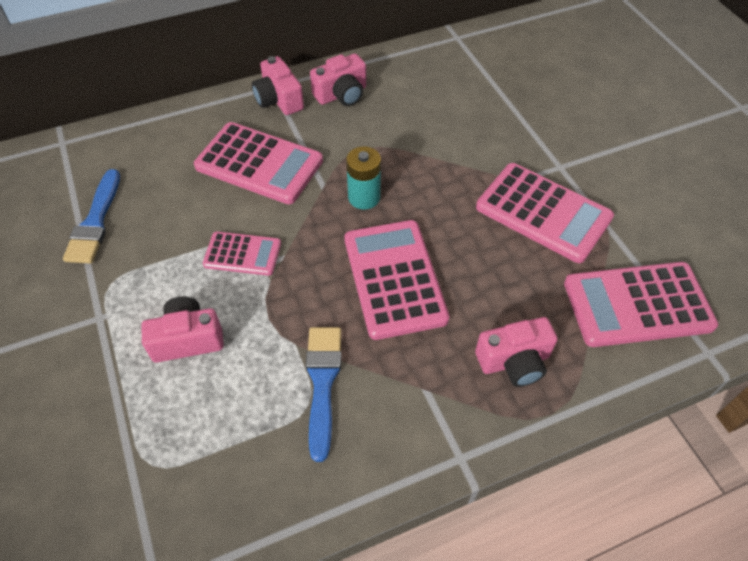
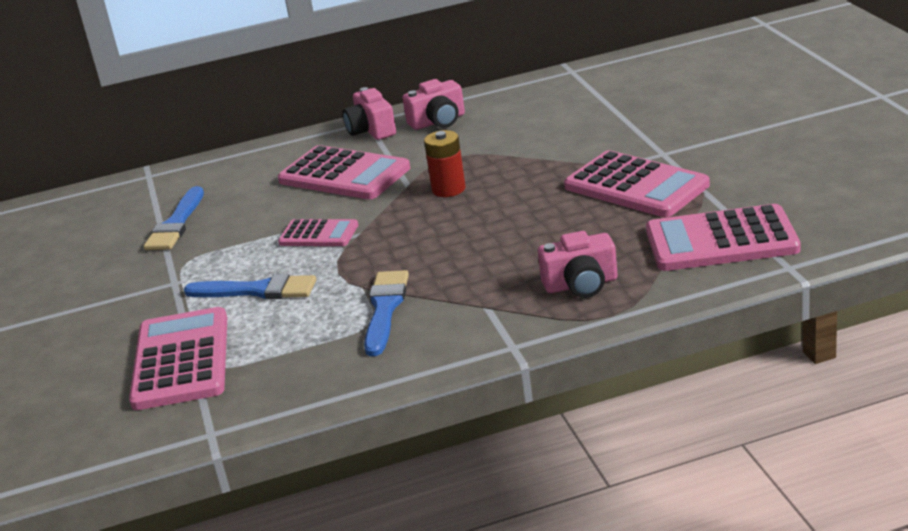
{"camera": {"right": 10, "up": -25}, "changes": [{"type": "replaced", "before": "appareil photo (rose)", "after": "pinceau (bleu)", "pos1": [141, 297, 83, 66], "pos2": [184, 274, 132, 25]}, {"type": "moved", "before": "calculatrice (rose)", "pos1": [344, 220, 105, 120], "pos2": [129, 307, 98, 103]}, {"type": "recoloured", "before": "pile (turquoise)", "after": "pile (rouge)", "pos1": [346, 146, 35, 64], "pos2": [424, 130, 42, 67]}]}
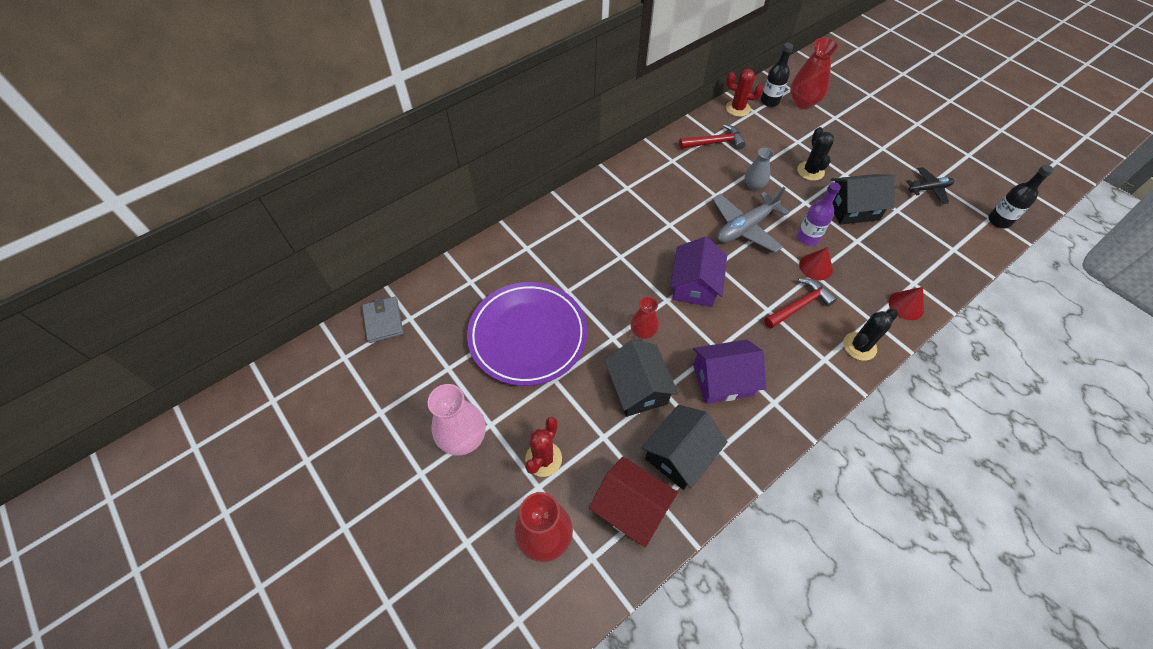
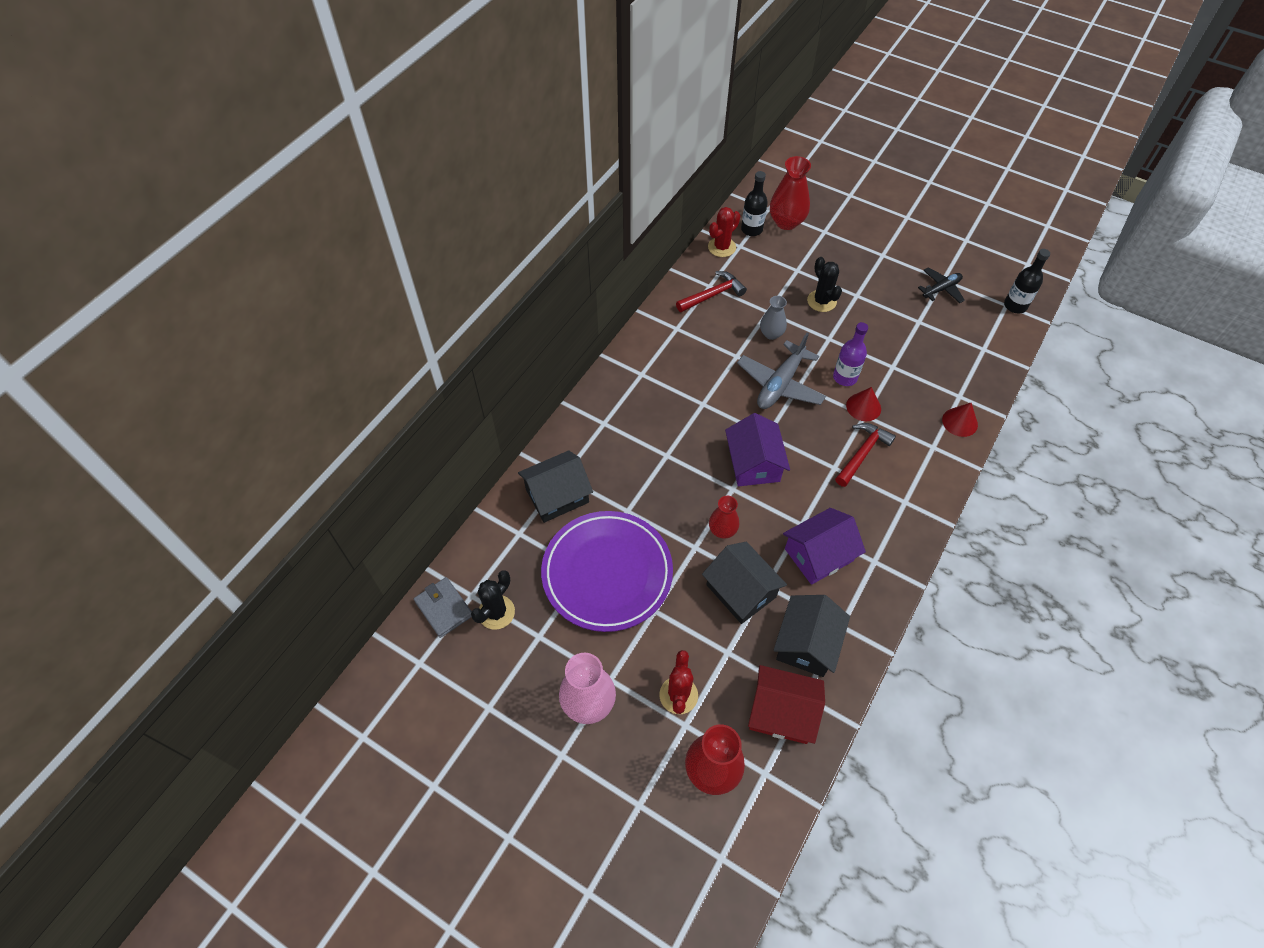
{"camera": {"right": -20, "up": 0}, "changes": [{"type": "turned", "before": "cactus (rouge)", "pos1": [726, 69, 38, 48], "pos2": [708, 207, 32, 50], "turn": -45}, {"type": "moved", "before": "maison (noir)", "pos1": [831, 174, 64, 50], "pos2": [518, 450, 75, 73]}, {"type": "moved", "before": "cactus (noir)", "pos1": [843, 309, 55, 52], "pos2": [471, 570, 44, 60]}]}
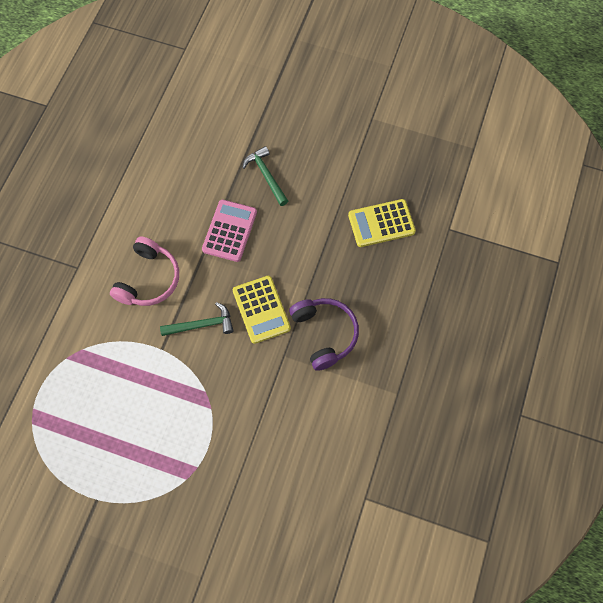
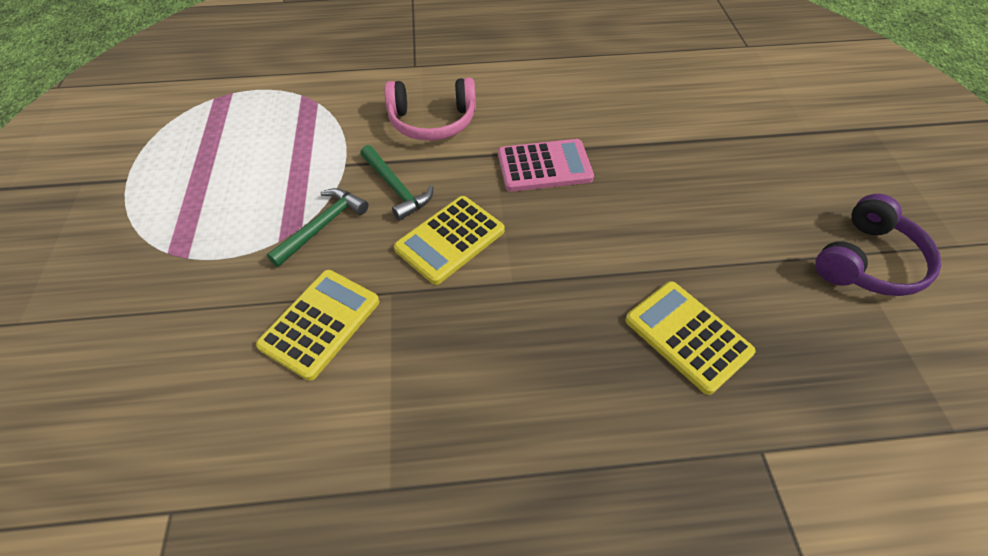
{"camera": {"right": 65, "up": -15}, "changes": [{"type": "moved", "before": "marteau (vert)", "pos1": [242, 146, 46, 60], "pos2": [267, 188, 101, 79]}, {"type": "moved", "before": "casque audio (violet)", "pos1": [289, 298, 70, 73], "pos2": [815, 194, 126, 102]}, {"type": "added", "after": "calculatrice (jaune)", "pos2": [256, 270, 123, 111]}]}
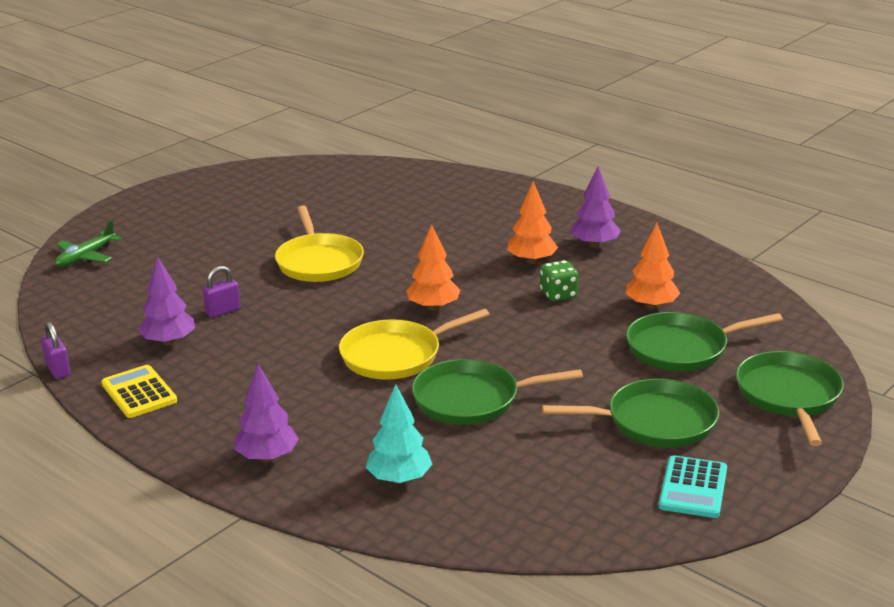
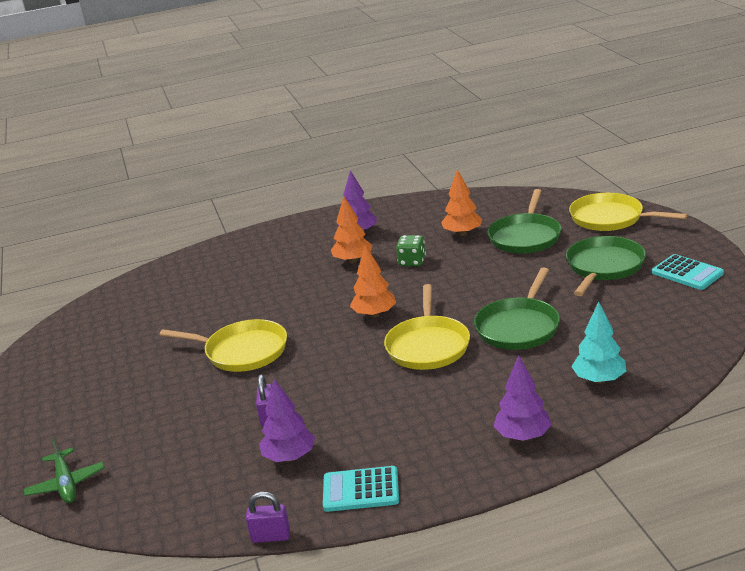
{"camera": {"right": -55, "up": 0}, "changes": [{"type": "recoloured", "before": "calculatrice (jaune)", "after": "calculatrice (turquoise)", "pos1": [101, 365, 76, 53], "pos2": [323, 466, 76, 46]}, {"type": "recoloured", "before": "poêle (vert)", "after": "poêle (jaune)", "pos1": [736, 351, 108, 95], "pos2": [569, 193, 119, 38]}]}
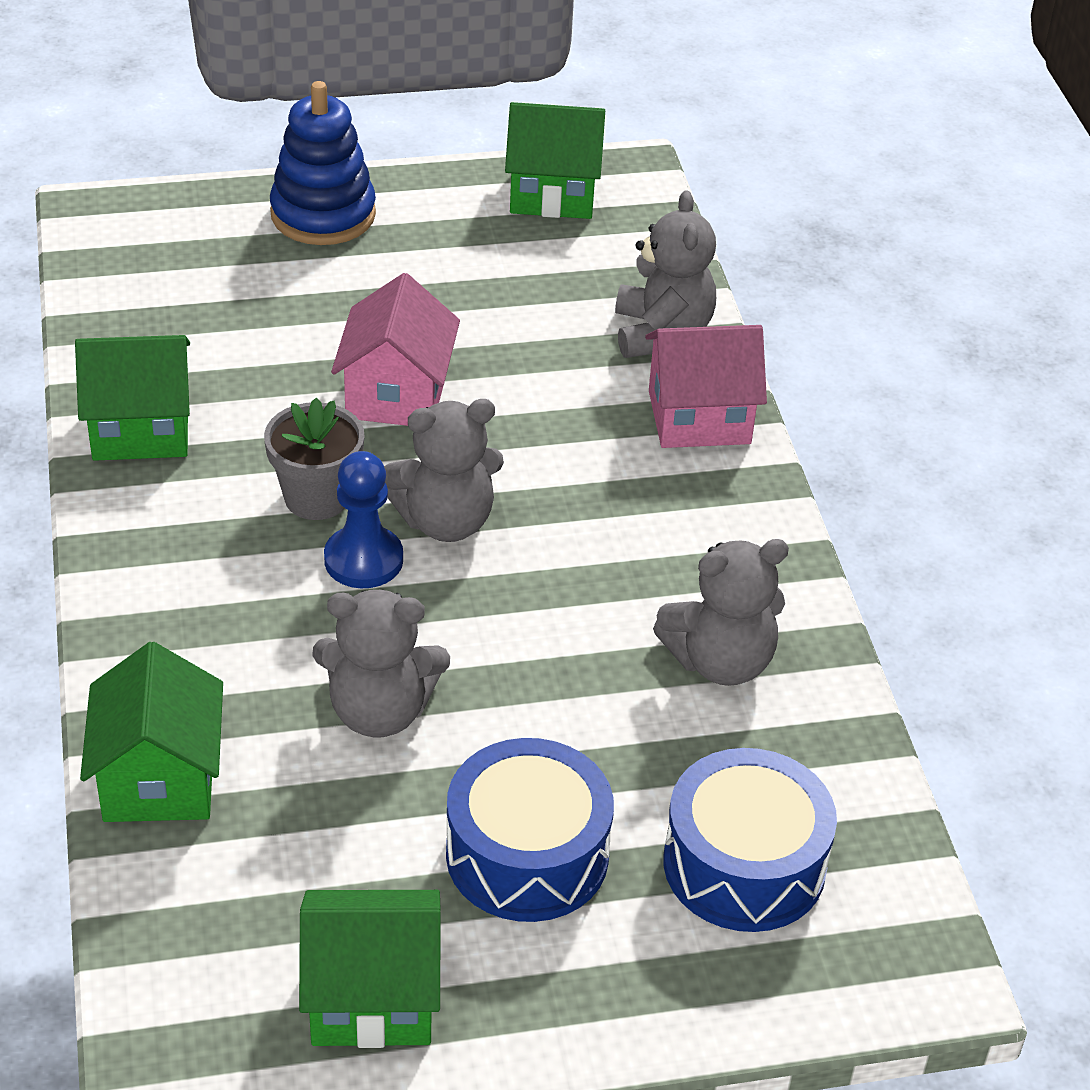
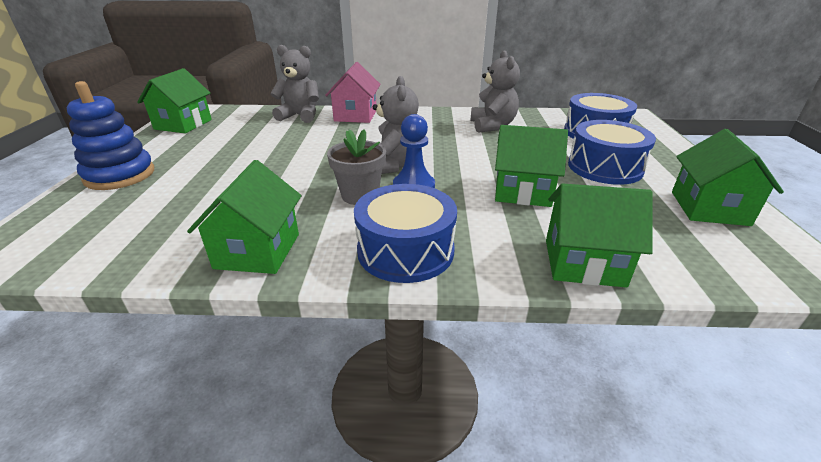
{"camera": {"right": -75, "up": -10}, "changes": [{"type": "replaced", "before": "ours en peluche (gris)", "after": "maison (vert)", "pos1": [312, 590, 138, 148], "pos2": [495, 125, 73, 82]}, {"type": "removed", "before": "maison (rose)", "pos1": [331, 273, 129, 153]}, {"type": "added", "after": "tambour (bleu)", "pos2": [354, 184, 103, 99]}]}
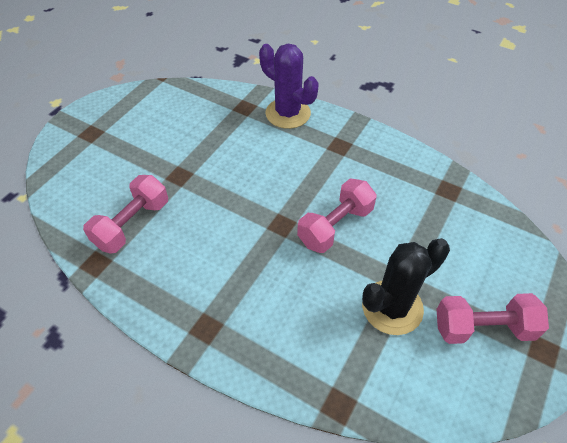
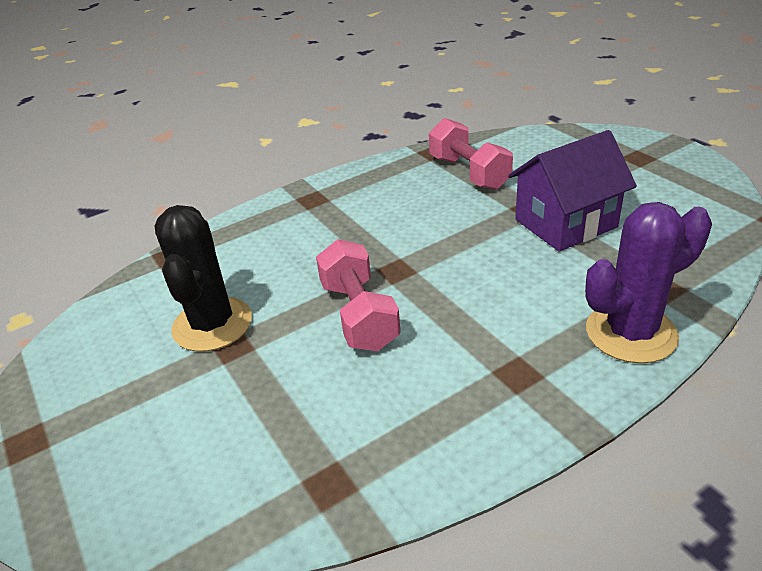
{"camera": {"right": 120, "up": -15}, "changes": [{"type": "removed", "before": "haltère (rose)", "pos1": [436, 293, 113, 51]}, {"type": "added", "after": "maison (violet)", "pos2": [508, 130, 129, 122]}]}
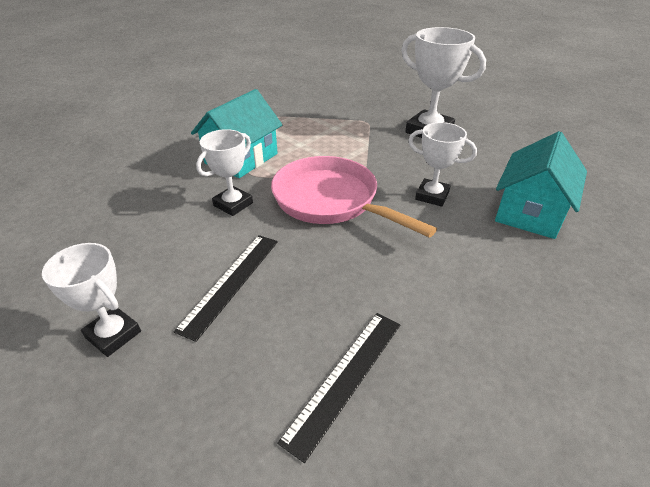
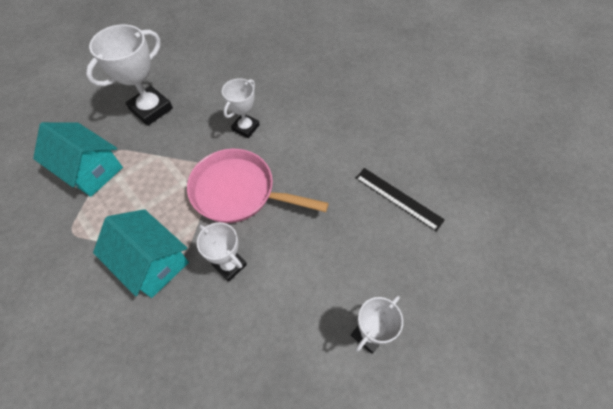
{"camera": {"right": -85, "up": 20}, "changes": [{"type": "removed", "before": "règle (noir)", "pos1": [174, 235, 104, 107]}, {"type": "turned", "before": "poêle (rose)", "pos1": [271, 156, 166, 82], "pos2": [187, 149, 142, 74], "turn": 60}, {"type": "moved", "before": "maison (turquoise)", "pos1": [495, 131, 92, 108], "pos2": [33, 122, 90, 75]}]}
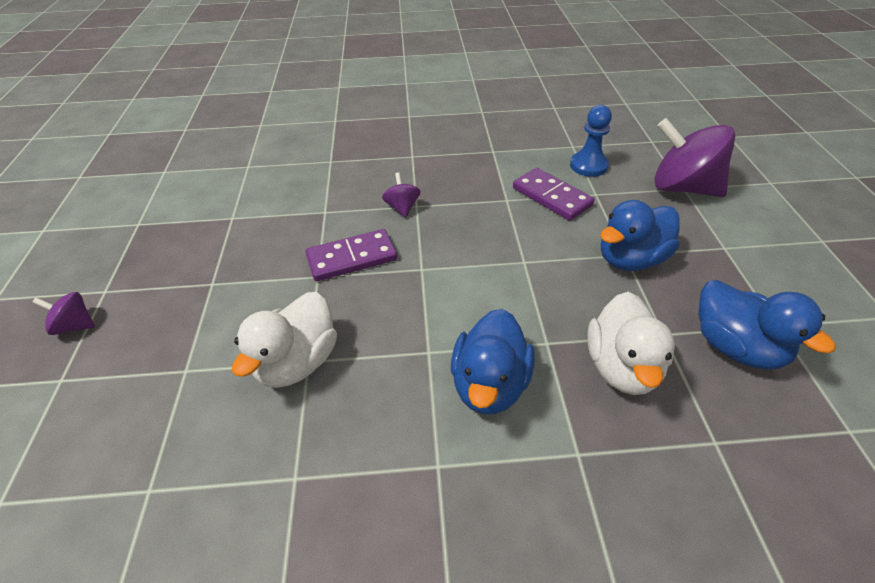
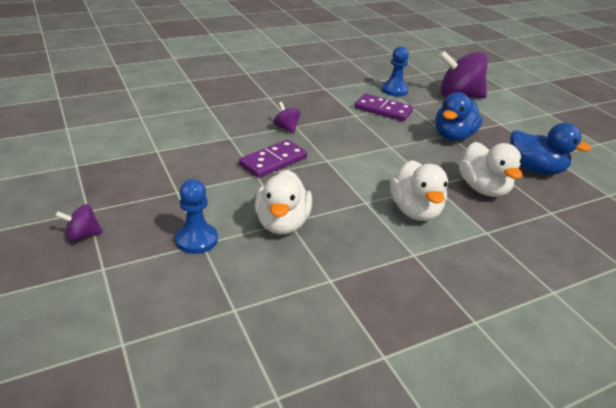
{"camera": {"right": -25, "up": -10}, "changes": [{"type": "recoloured", "before": "canard (bleu)", "after": "canard (blanc)", "pos1": [451, 309, 84, 105], "pos2": [390, 160, 58, 61]}, {"type": "added", "after": "pion (bleu)", "pos2": [175, 179, 43, 75]}]}
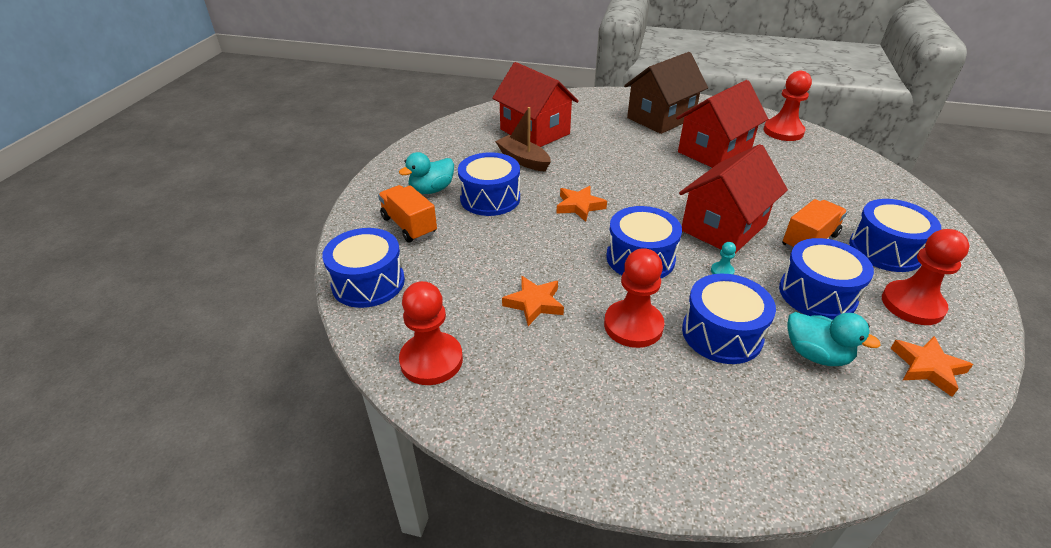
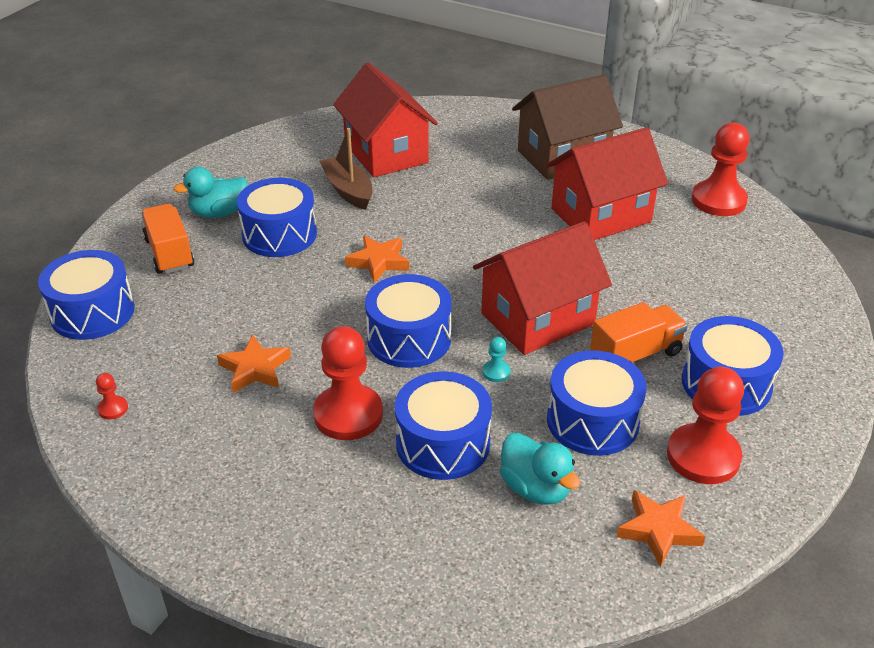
{"camera": {"right": 15, "up": 0}, "changes": [{"type": "resized", "before": "pion (rouge)", "pos1": [399, 281, 64, 104], "pos2": [96, 373, 32, 47], "scale": 0.42}]}
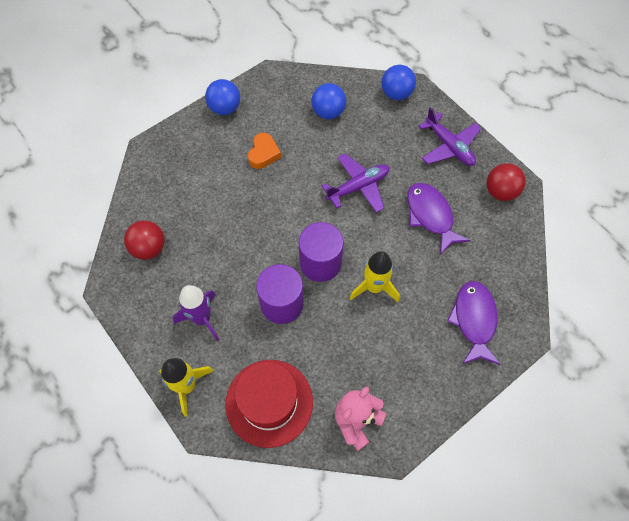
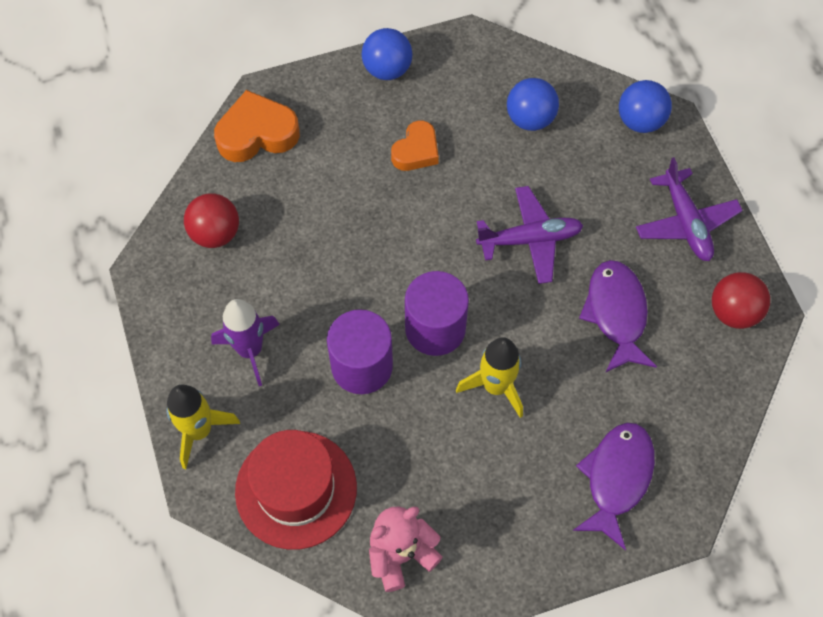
{"camera": {"right": 20, "up": 0}, "changes": [{"type": "added", "after": "cœur (orange)", "pos2": [214, 90, 86, 72]}]}
